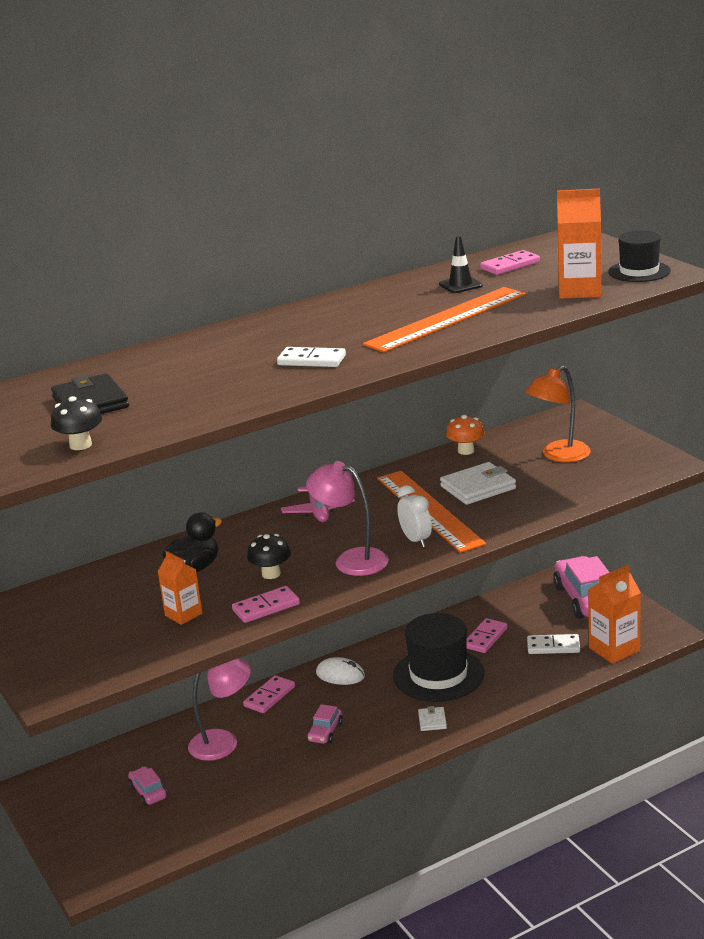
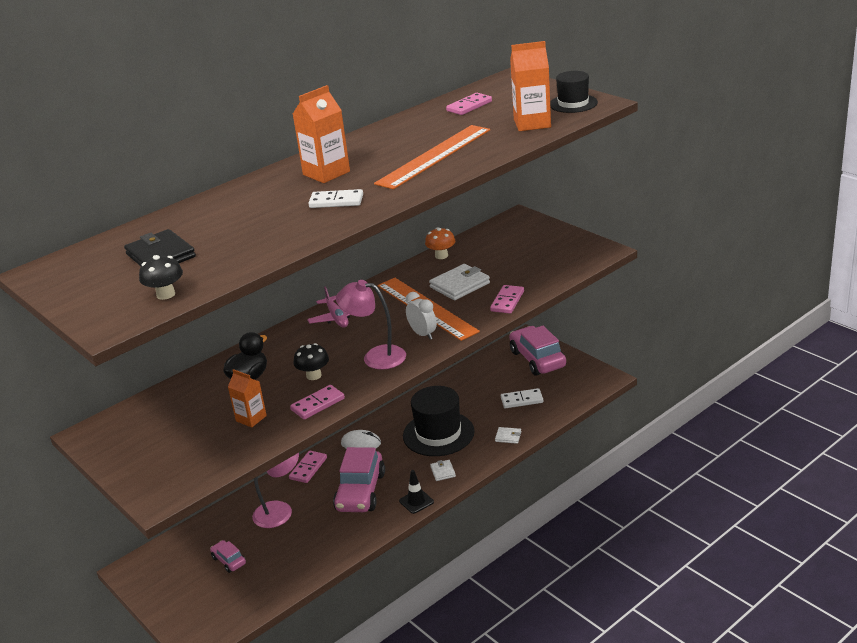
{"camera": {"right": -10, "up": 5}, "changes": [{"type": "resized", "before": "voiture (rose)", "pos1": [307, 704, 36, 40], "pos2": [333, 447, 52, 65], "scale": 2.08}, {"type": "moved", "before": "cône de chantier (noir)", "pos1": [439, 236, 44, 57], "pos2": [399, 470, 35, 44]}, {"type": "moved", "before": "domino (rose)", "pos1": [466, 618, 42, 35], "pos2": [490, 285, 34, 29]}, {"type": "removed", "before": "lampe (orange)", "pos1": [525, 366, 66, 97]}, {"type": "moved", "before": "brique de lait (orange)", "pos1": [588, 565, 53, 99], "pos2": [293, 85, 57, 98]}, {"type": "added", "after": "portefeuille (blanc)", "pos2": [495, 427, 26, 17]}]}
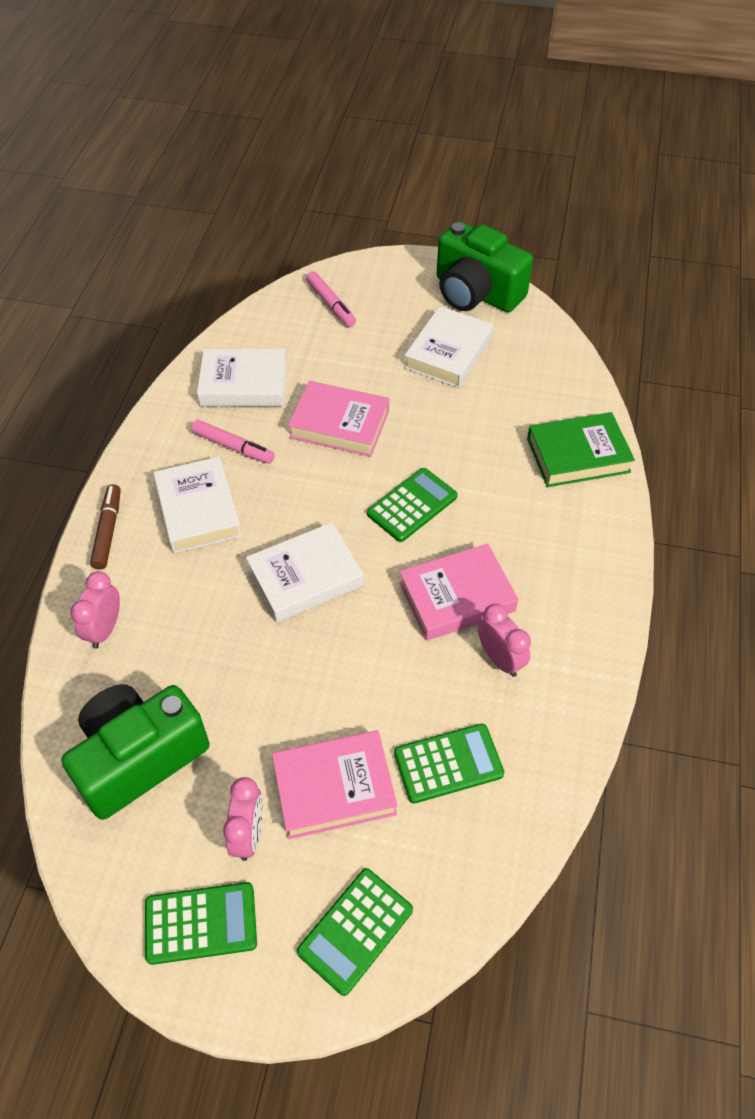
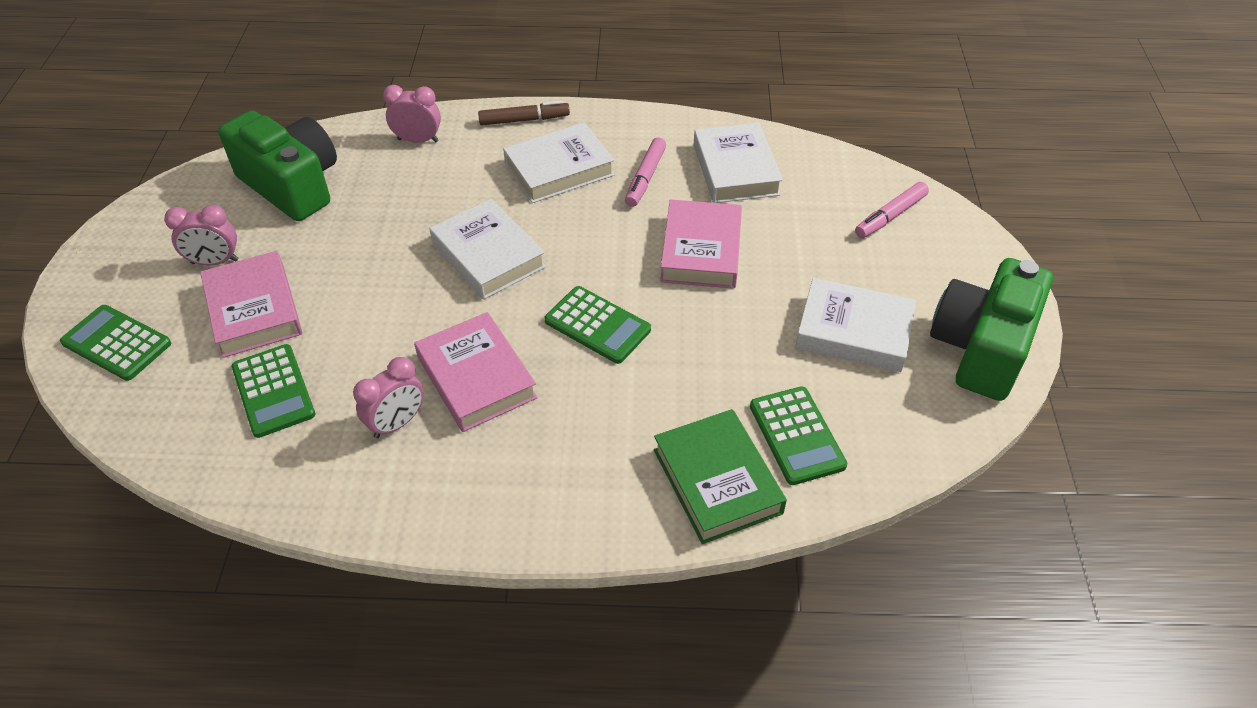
{"camera": {"right": 80, "up": -5}, "changes": [{"type": "moved", "before": "calculatrice (vert)", "pos1": [145, 882, 112, 83], "pos2": [750, 386, 97, 99]}]}
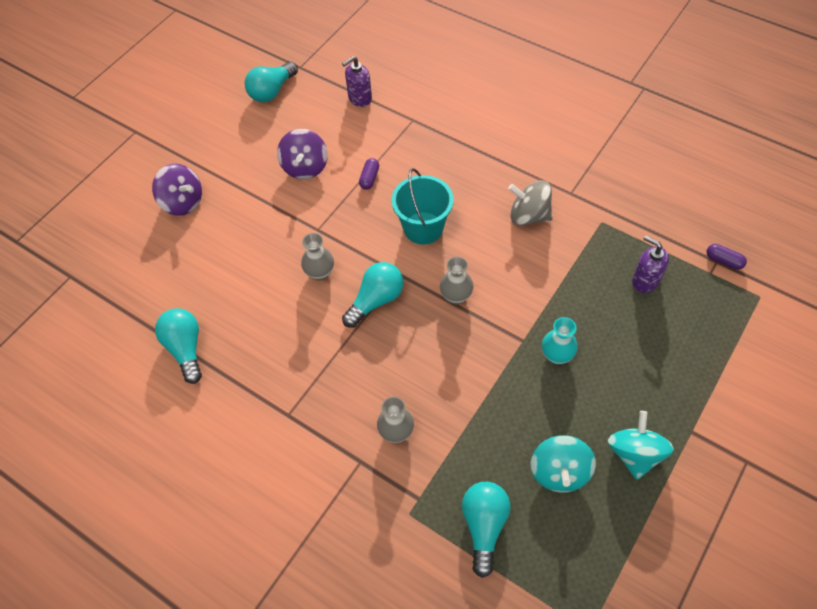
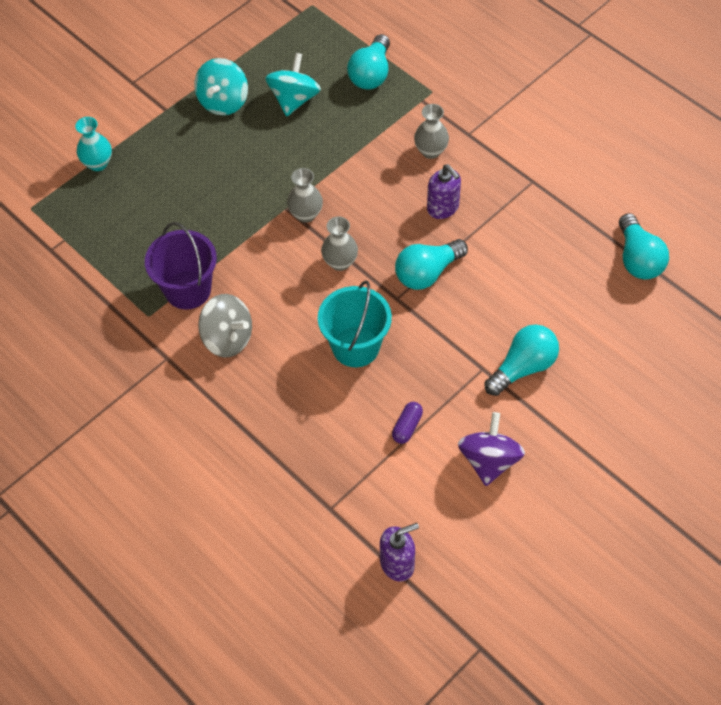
{"camera": {"right": -170, "up": 0}, "changes": [{"type": "removed", "before": "toupie (violet)", "pos1": [152, 164, 50, 52]}, {"type": "moved", "before": "ampoule (turquoise)", "pos1": [245, 62, 53, 40], "pos2": [484, 325, 75, 71]}, {"type": "moved", "before": "vase (gris)", "pos1": [301, 233, 33, 48], "pos2": [287, 168, 36, 55]}, {"type": "moved", "before": "vase (turquoise)", "pos1": [542, 317, 36, 47], "pos2": [75, 117, 37, 54]}, {"type": "moved", "before": "distributeur de savon (violet)", "pos1": [632, 235, 37, 58], "pos2": [427, 164, 34, 55]}, {"type": "removed", "before": "gélule (violet)", "pos1": [707, 244, 40, 26]}, {"type": "added", "after": "seau (violet)", "pos2": [145, 222, 72, 88]}]}
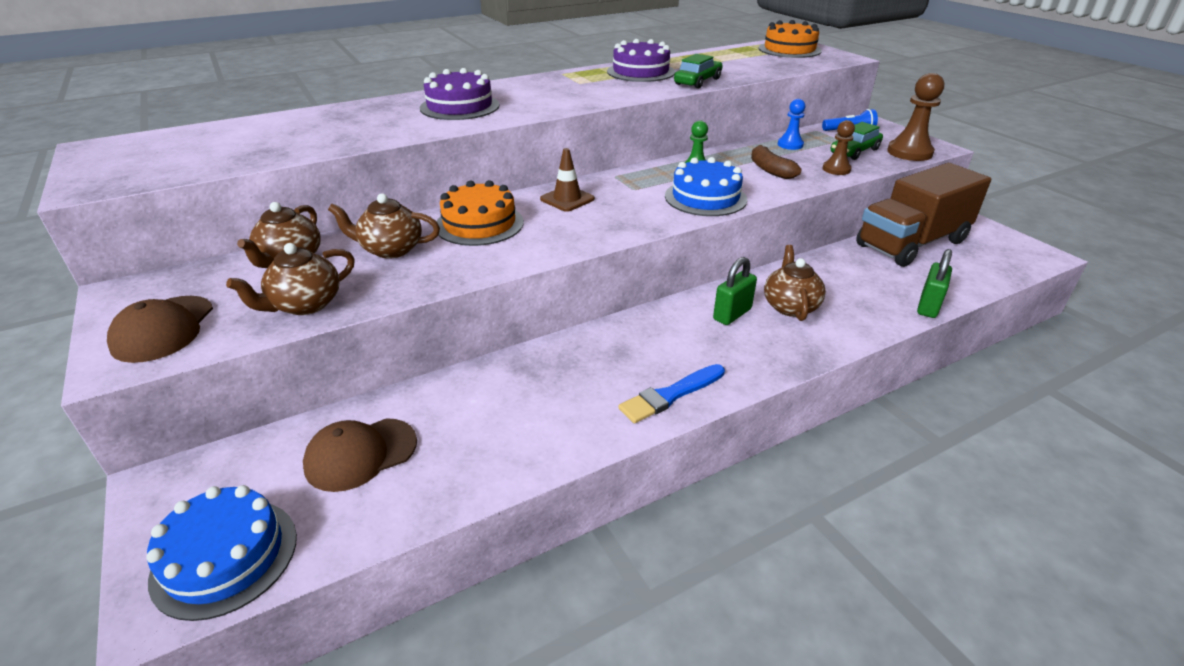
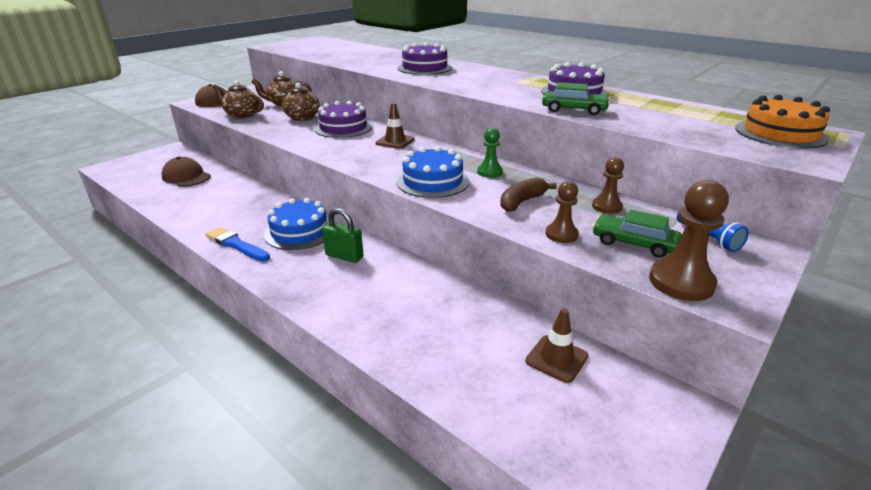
{"camera": {"right": 70, "up": -5}, "changes": [{"type": "moved", "before": "gâteau (bleu)", "pos1": [146, 485, 151, 136], "pos2": [264, 198, 65, 52]}, {"type": "recoloured", "before": "gâteau (orange)", "after": "gâteau (violet)", "pos1": [437, 180, 87, 66], "pos2": [315, 101, 57, 37]}, {"type": "removed", "before": "théière (marron)", "pos1": [764, 245, 62, 76]}, {"type": "recoloured", "before": "pion (bleu)", "after": "pion (marron)", "pos1": [778, 99, 27, 51], "pos2": [592, 157, 32, 57]}, {"type": "replaced", "before": "camion (marron)", "after": "cône de chantier (marron)", "pos1": [856, 163, 135, 104], "pos2": [525, 308, 63, 75]}, {"type": "removed", "before": "cadenas (vert)", "pos1": [917, 249, 35, 69]}]}
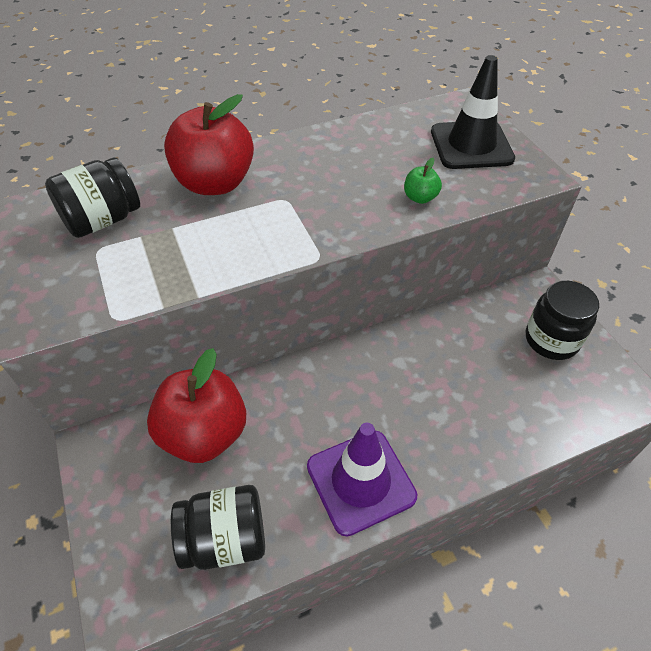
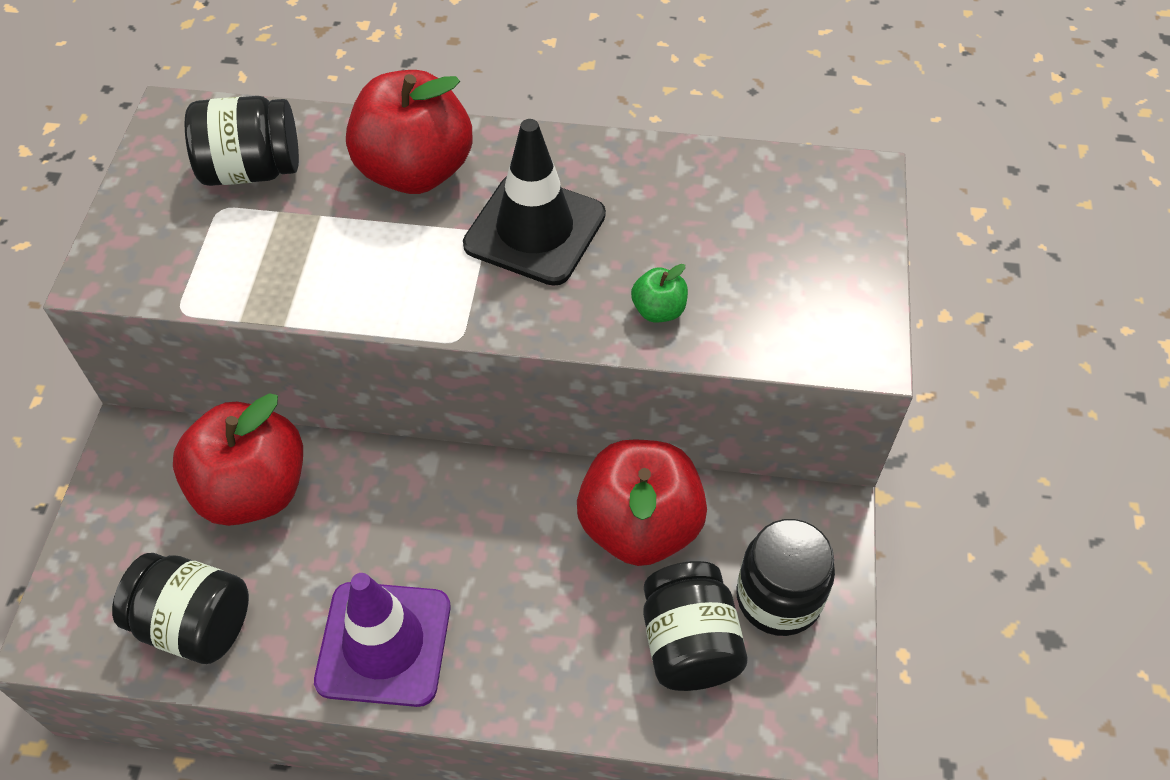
{"camera": {"right": 30, "up": 5}, "changes": [{"type": "moved", "before": "cône de chantier (noir)", "pos1": [431, 55, 84, 114], "pos2": [463, 119, 143, 167]}, {"type": "added", "after": "pomme (rouge)", "pos2": [577, 439, 130, 127]}, {"type": "added", "after": "bocal (noir)", "pos2": [643, 561, 104, 130]}]}
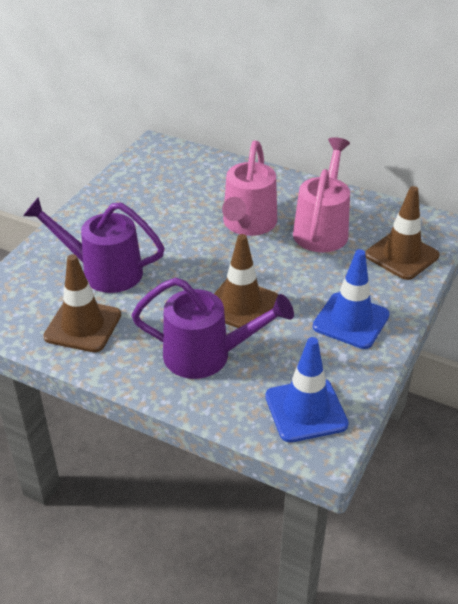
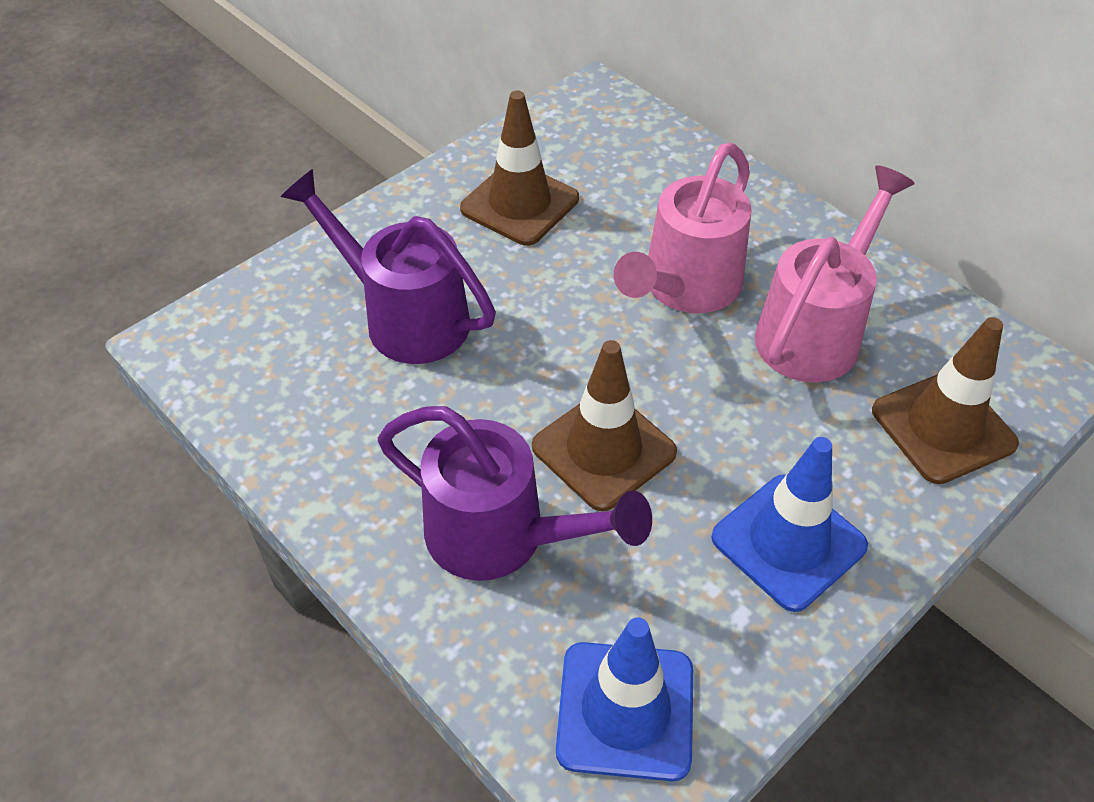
{"camera": {"right": 20, "up": 10}, "changes": [{"type": "moved", "before": "cône de chantier (marron)", "pos1": [43, 254, 78, 98], "pos2": [460, 90, 119, 156]}]}
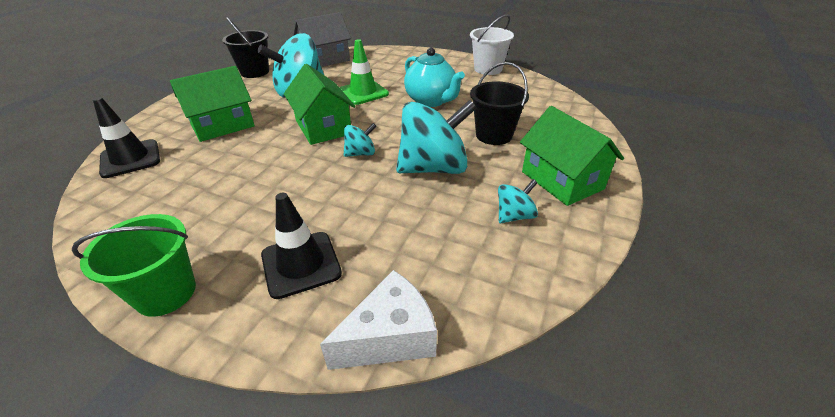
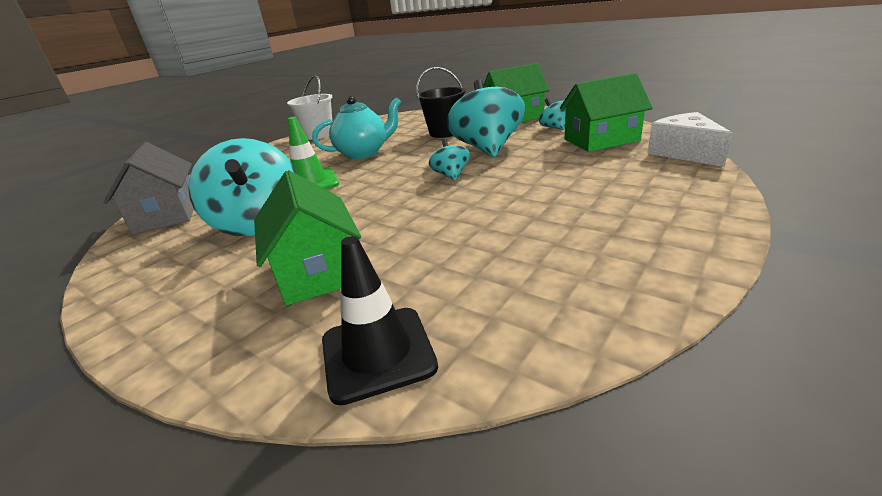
{"camera": {"right": -75, "up": -10}, "changes": [{"type": "removed", "before": "seau (vert)", "pos1": [72, 214, 124, 103]}, {"type": "removed", "before": "seau (noir)", "pos1": [222, 17, 47, 61]}, {"type": "removed", "before": "cône de chantier (noir)", "pos1": [261, 193, 81, 106]}, {"type": "moved", "before": "maison (vert)", "pos1": [284, 64, 71, 81], "pos2": [560, 73, 93, 79]}]}
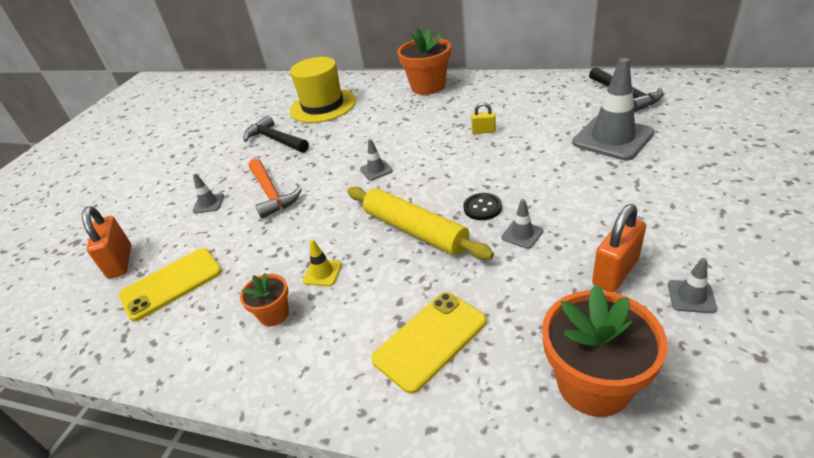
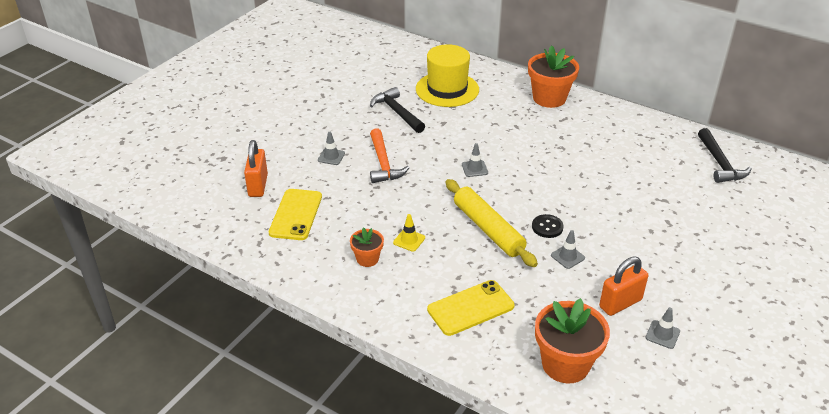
{"camera": {"right": 10, "up": 0}, "changes": [{"type": "turned", "before": "téléphone (jaune)", "pos1": [119, 248, 103, 74], "pos2": [269, 189, 53, 51], "turn": -60}, {"type": "removed", "before": "cadenas (jaune)", "pos1": [471, 102, 25, 32]}, {"type": "removed", "before": "cône de chantier (gris)", "pos1": [572, 58, 82, 102]}]}
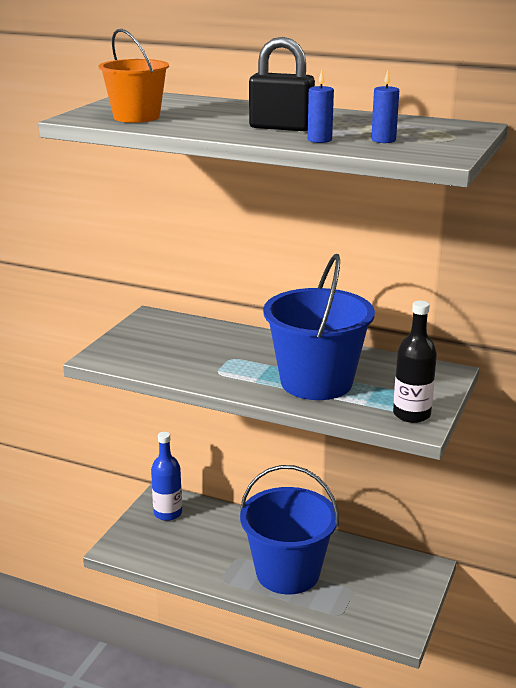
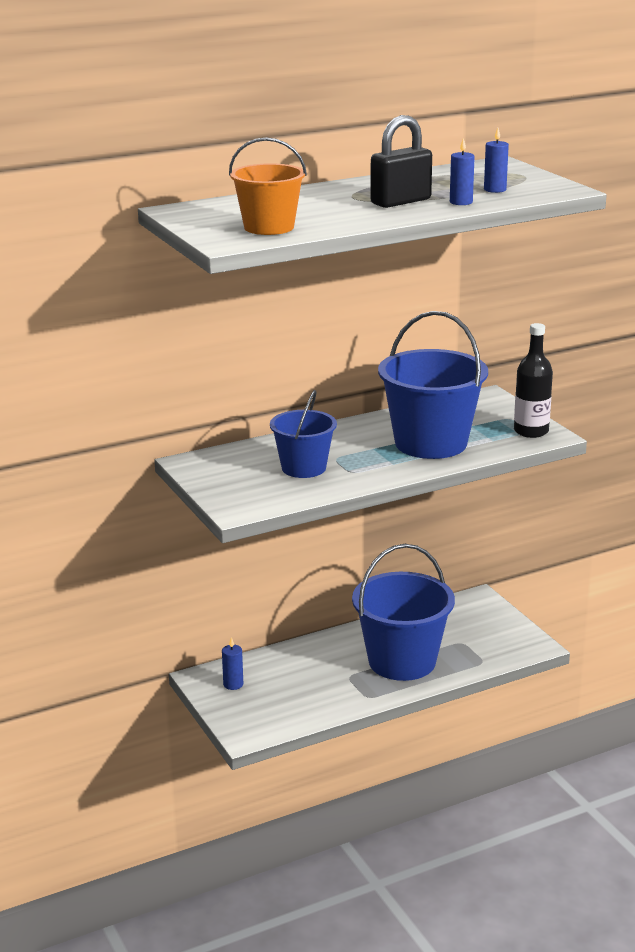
{"camera": {"right": -50, "up": 0}, "changes": [{"type": "replaced", "before": "bouteille (bleu)", "after": "bougie (bleu)", "pos1": [151, 432, 31, 89], "pos2": [222, 637, 21, 53]}, {"type": "added", "after": "seau (bleu)", "pos2": [270, 390, 67, 88]}]}
